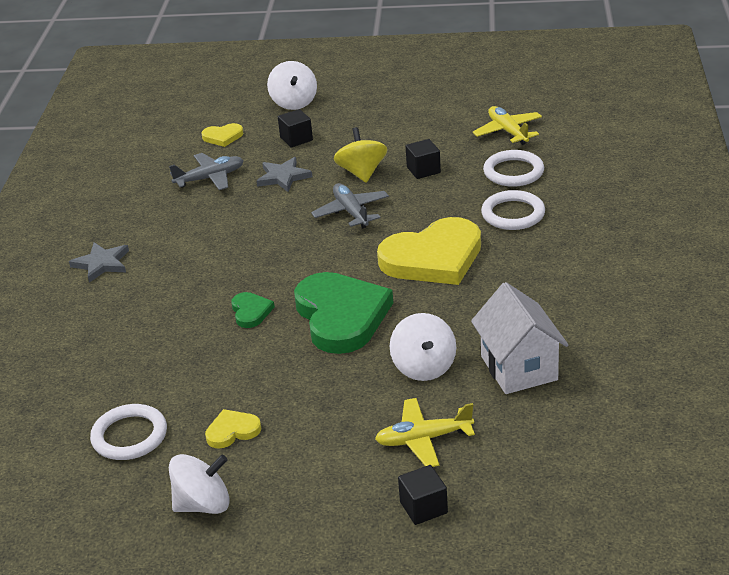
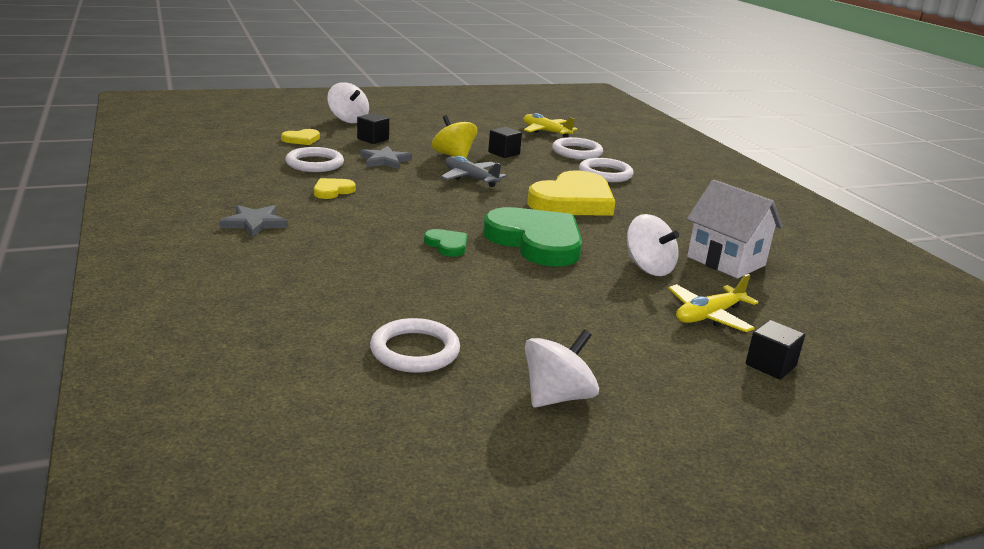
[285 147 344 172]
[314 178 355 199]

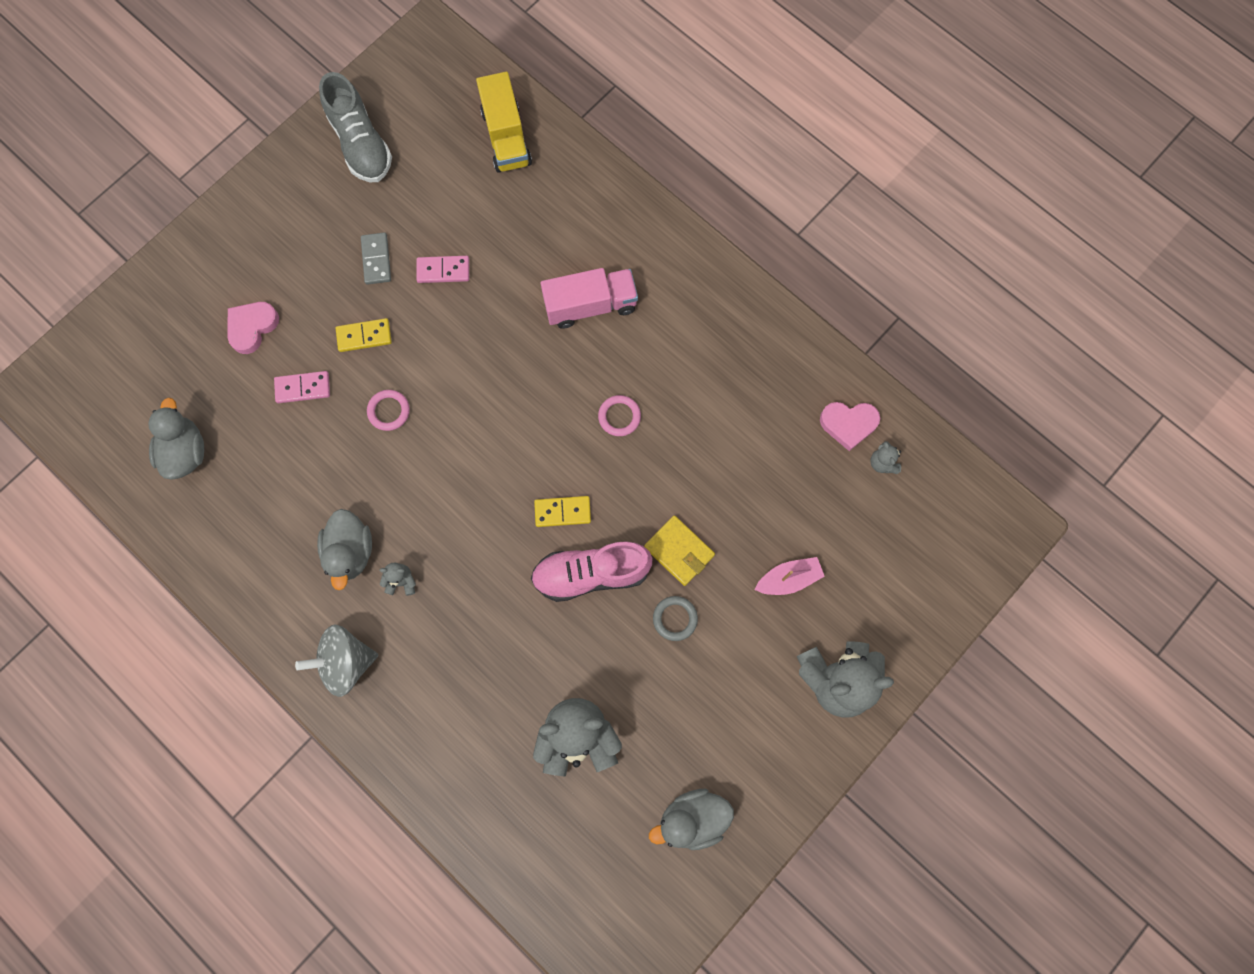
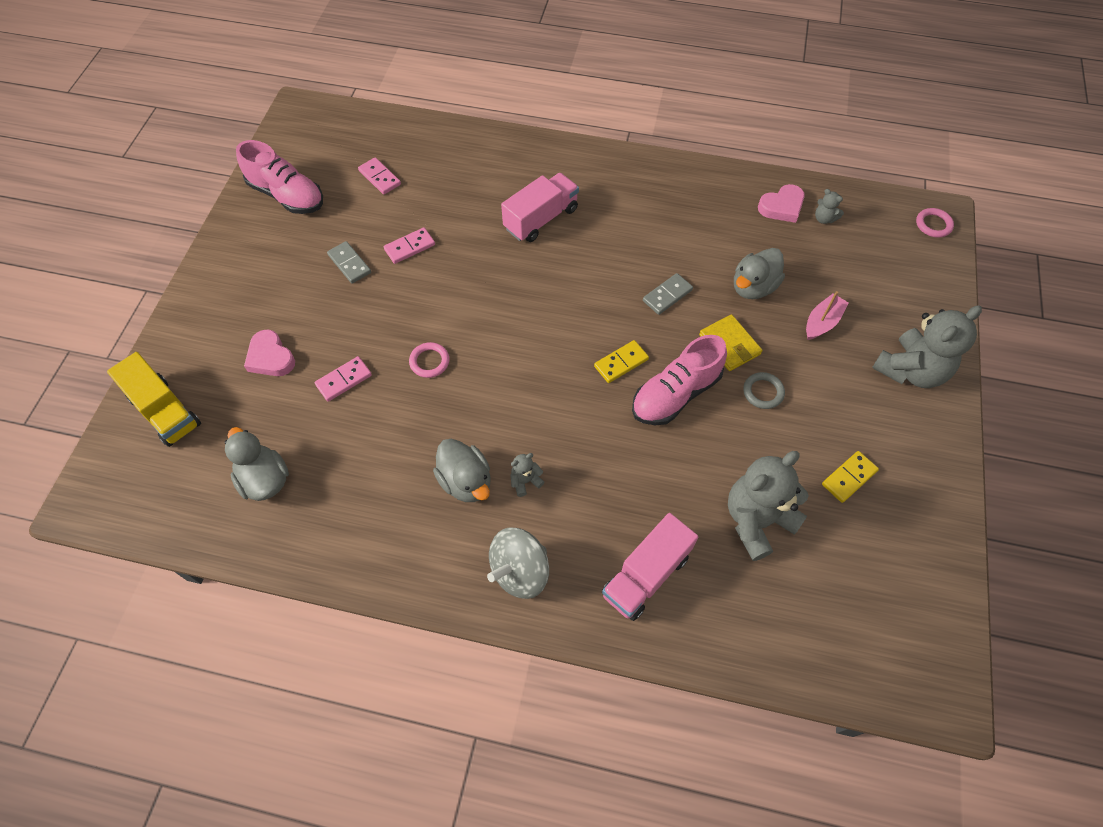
[244 330 295 376]
[236 140 323 214]
[822 451 879 503]
[107 352 201 447]
[916 208 954 238]
[699 314 762 371]
[734 248 785 299]
[358 157 401 194]
[602 513 698 621]
[643 273 693 315]

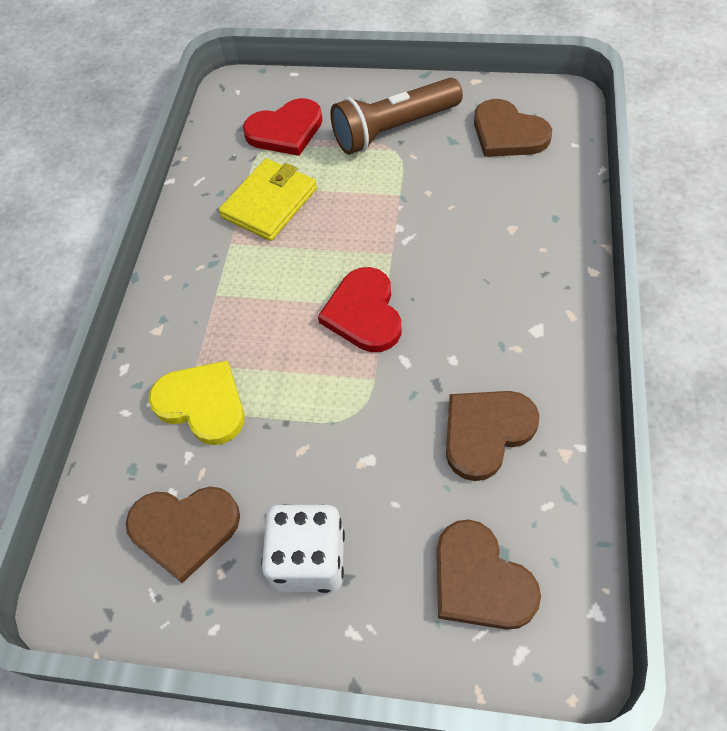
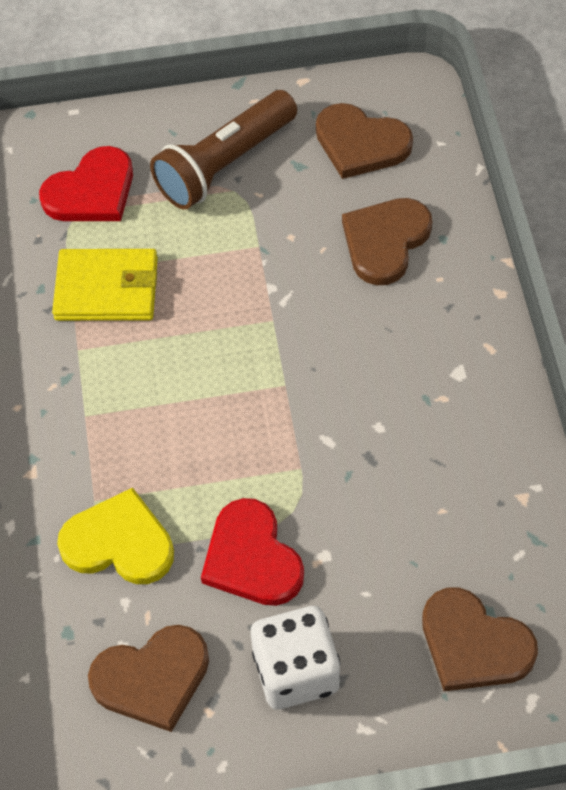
[52 249 158 321]
[201 498 304 606]
[342 198 432 285]

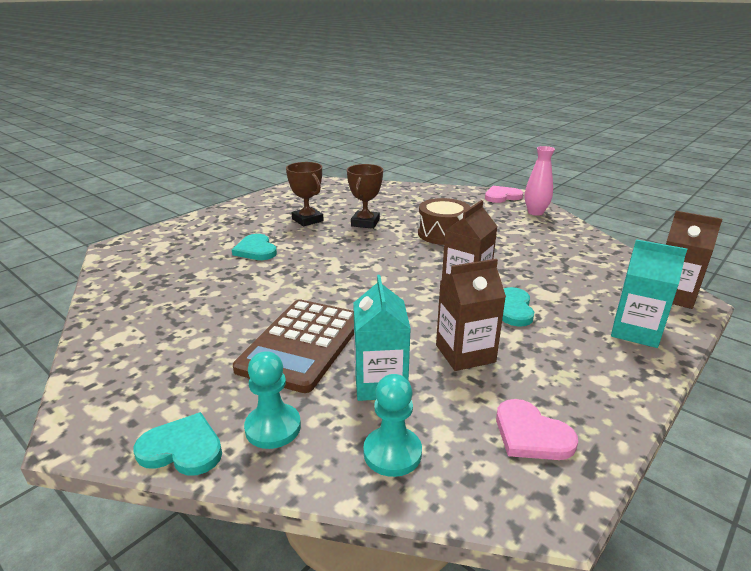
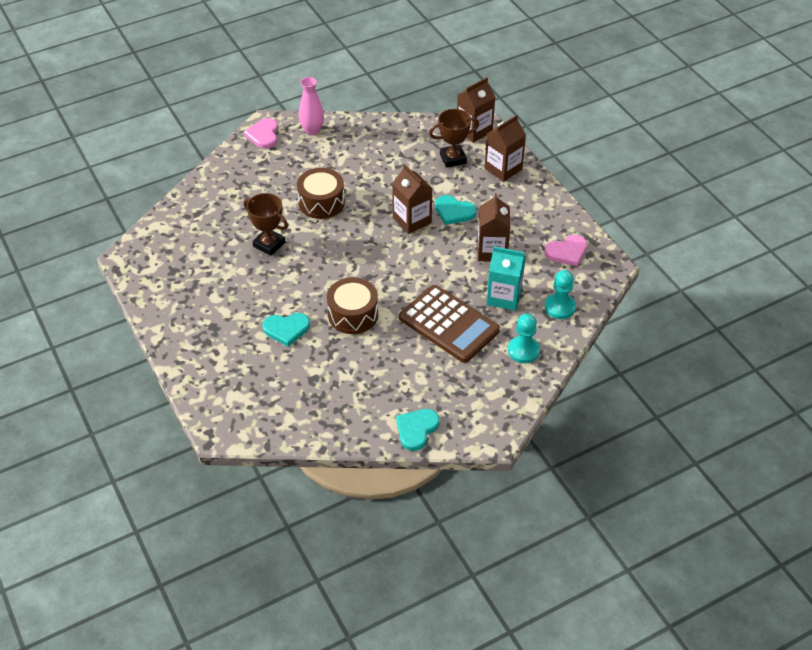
[396 409 440 451]
[429 109 479 168]
[485 115 526 182]
[327 277 378 334]

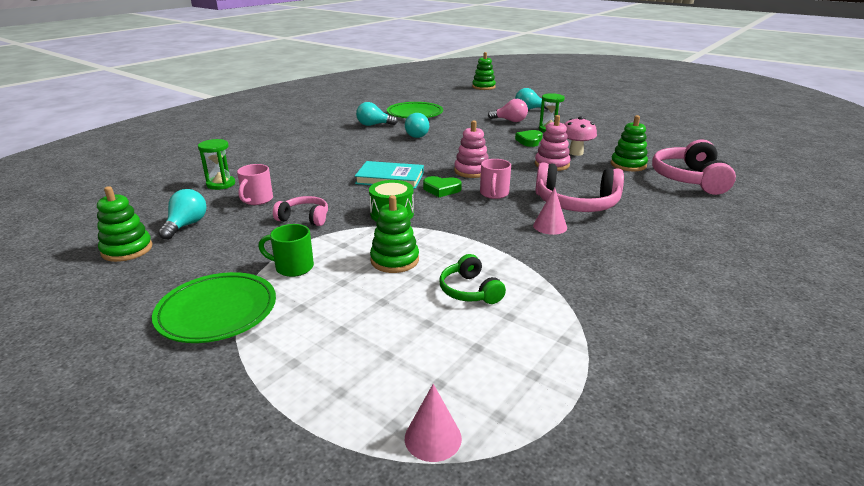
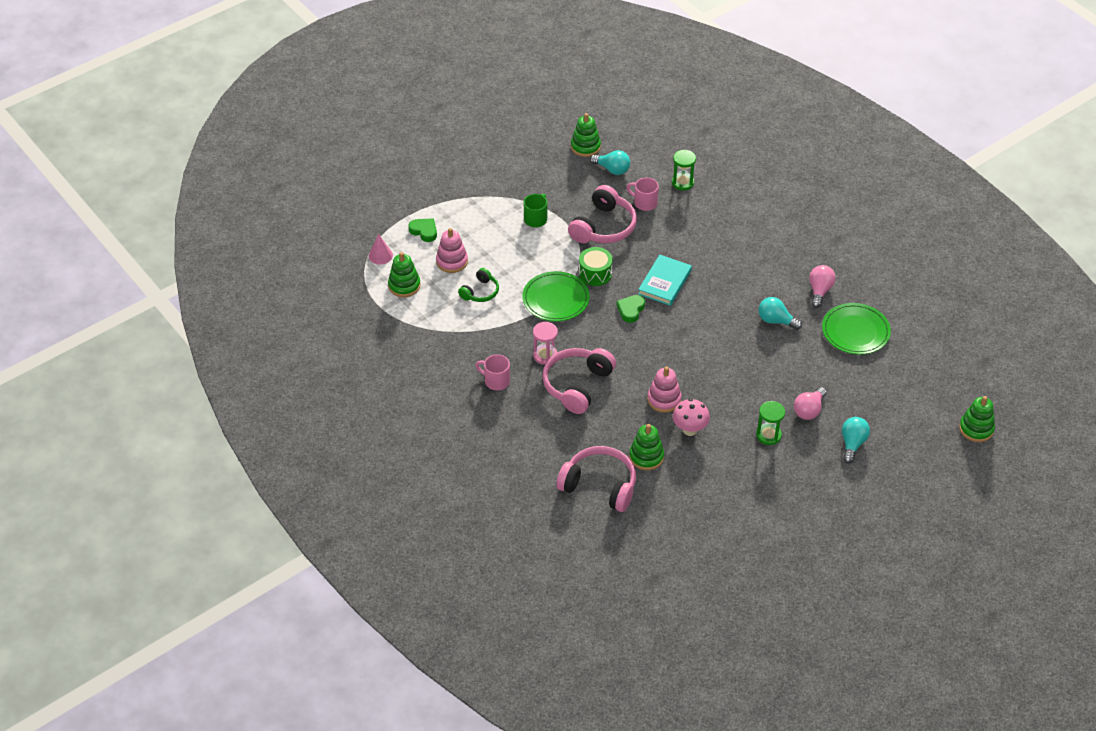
[522 271 590 322]
[568 185 637 243]
[809 265 836 308]
[388 252 421 297]
[458 268 499 302]
[436 228 468 273]
[475 354 510 390]
[408 218 437 242]
[533 322 558 365]

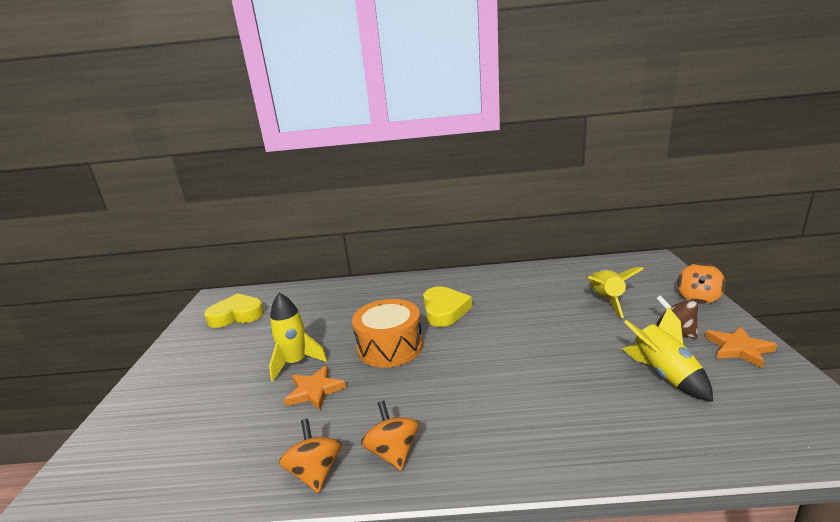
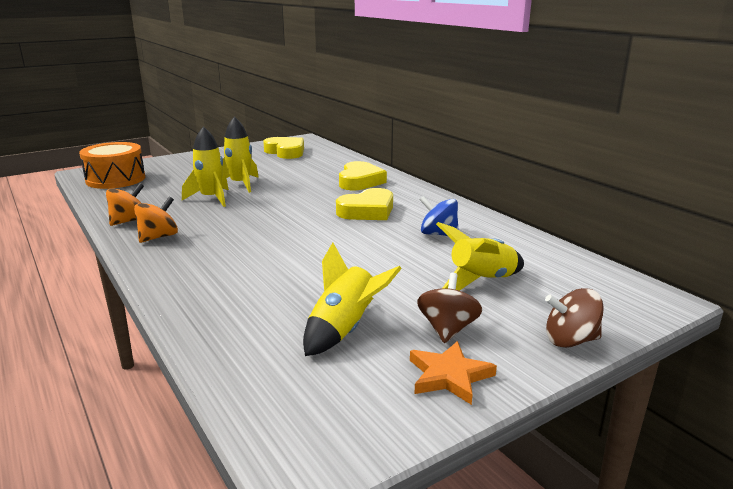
[182 126 229 207]
[79 142 145 189]
[545 288 604 348]
[339 161 387 190]
[419 196 459 236]

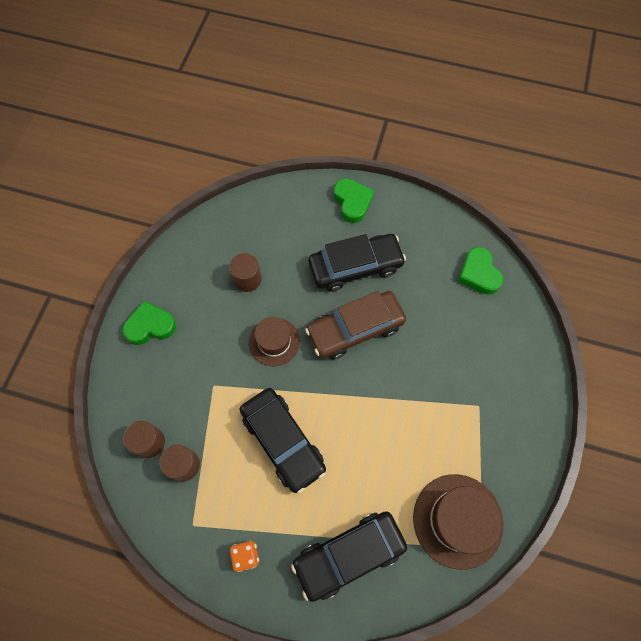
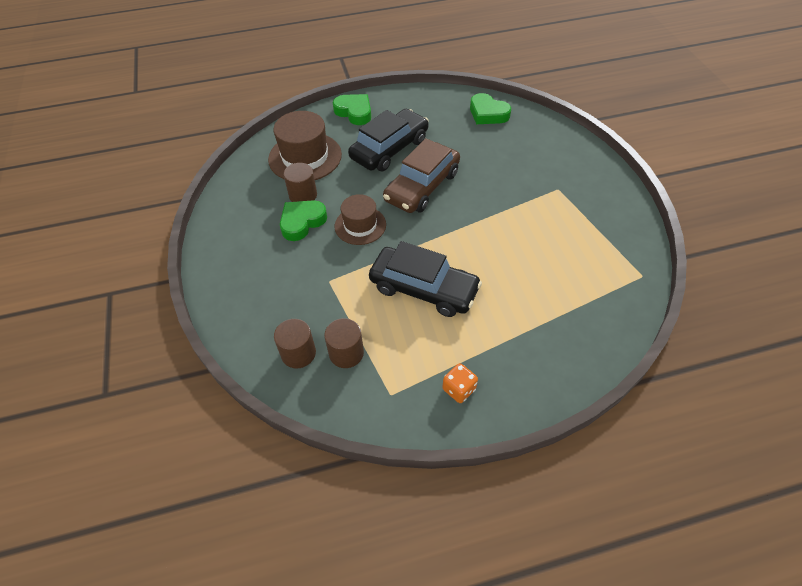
[280 200 327 241]
[291 511 407 602] (first image)
[268 111 342 180]

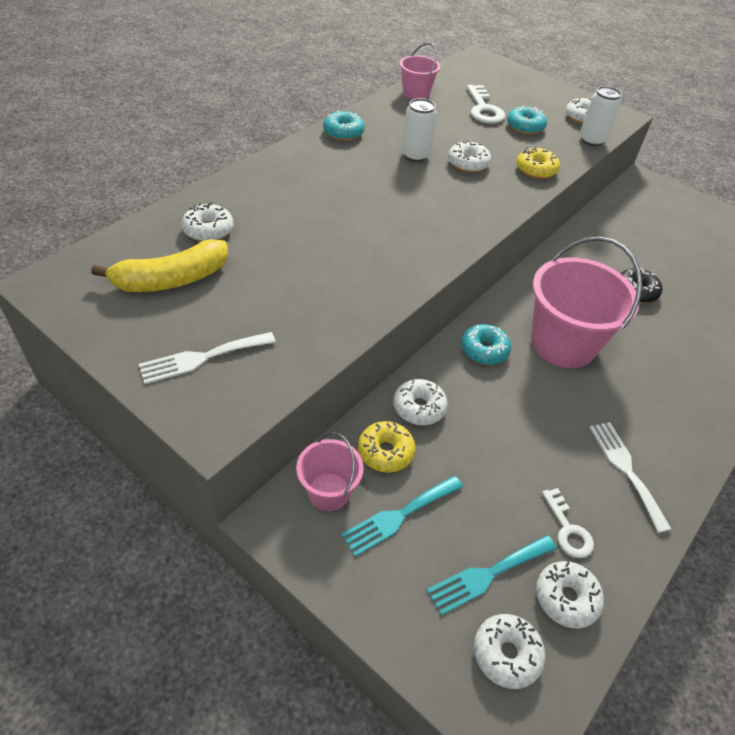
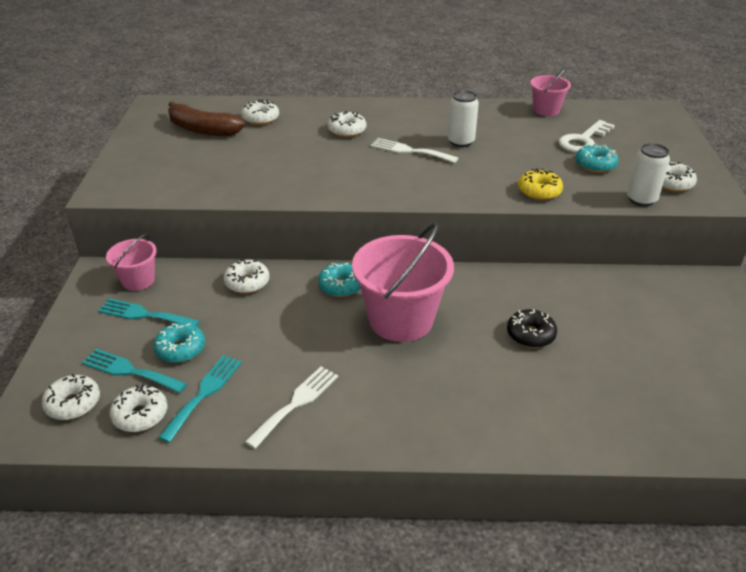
[168 101 245 136]
[371 138 458 163]
[153 323 205 363]
[358 421 415 473] (first image)
[328 111 366 137]
[158 355 242 443]

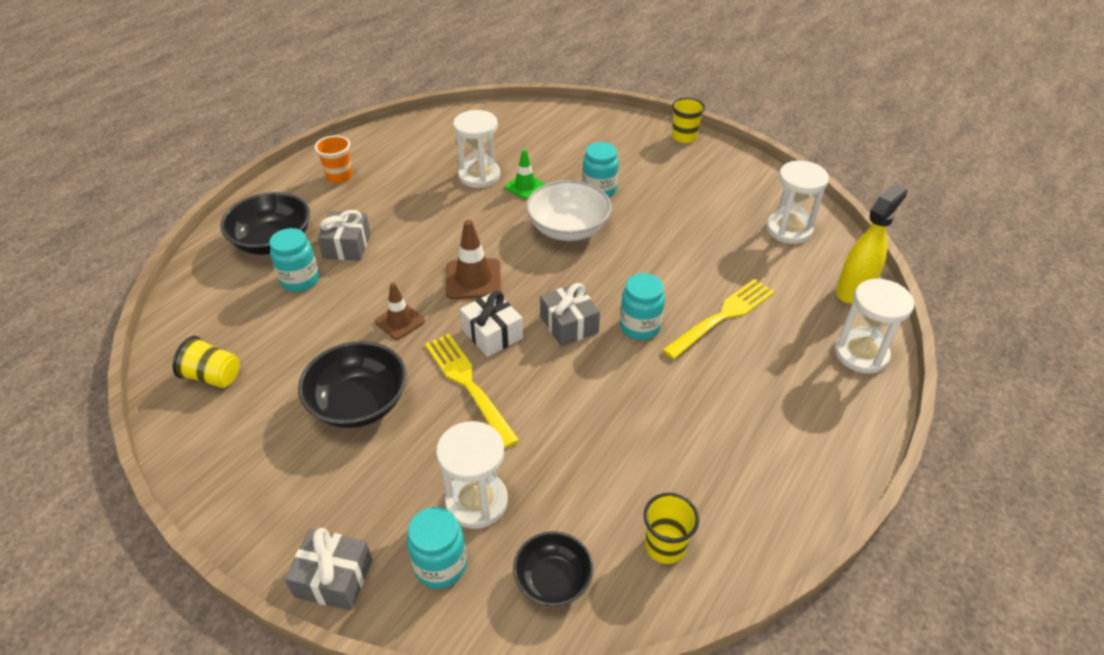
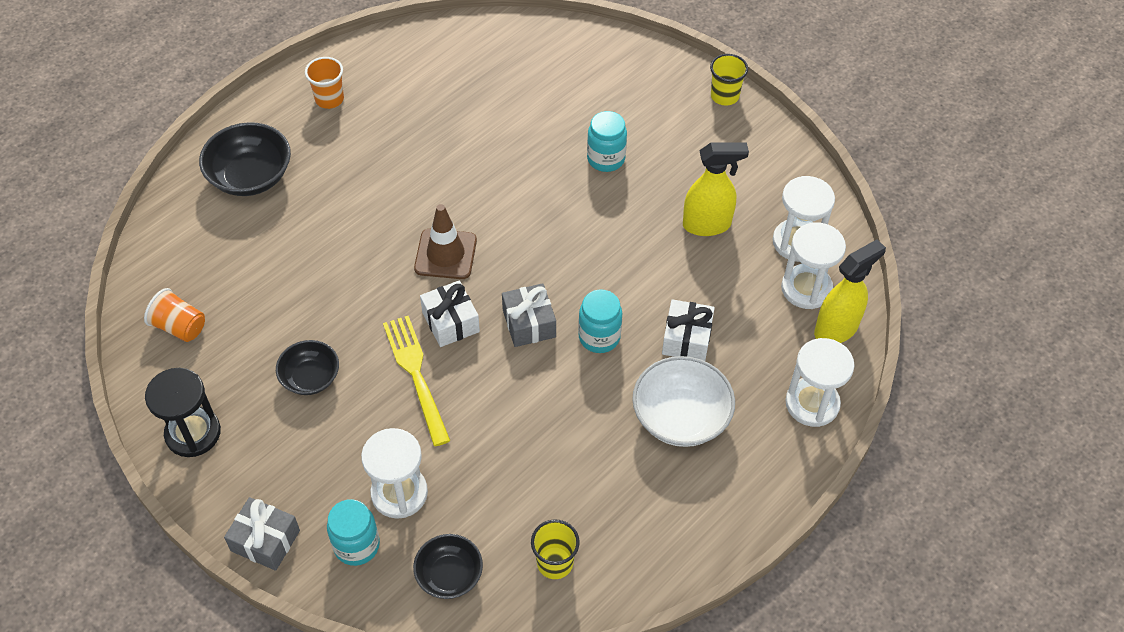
[144 288 205 342]
[269 228 319 292] (first image)
[276 340 339 395]
[317 210 371 261] (first image)
[375 283 425 340] (first image)
[781 222 846 309]
[505 149 546 199] (first image)
[632 356 735 447]
[662 299 715 361]
[145 368 221 457]
[683 142 749 236]

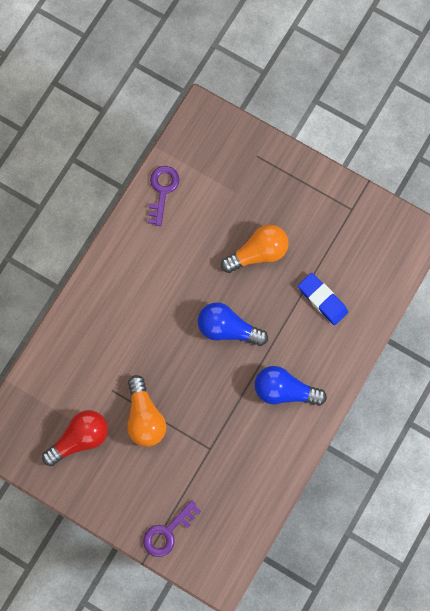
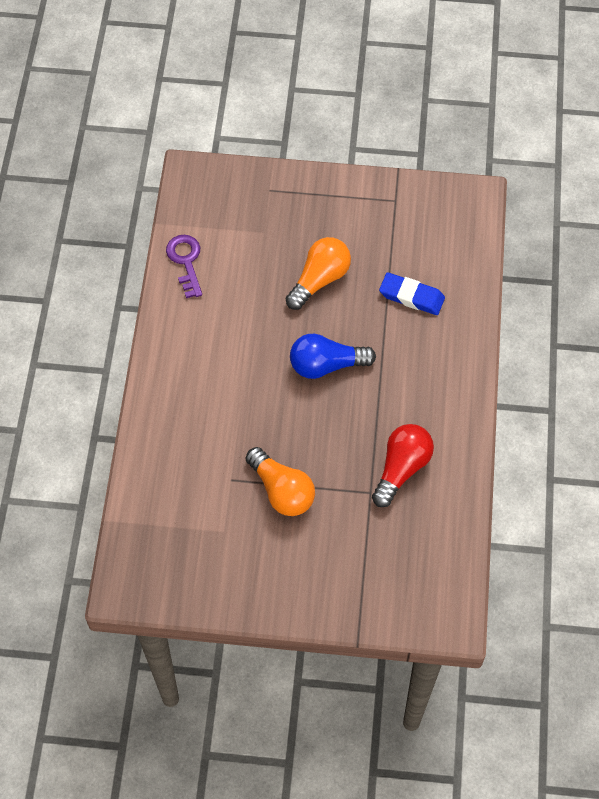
[372 424 434 507]
[143 500 201 557] (first image)
[254 366 327 406] (first image)

